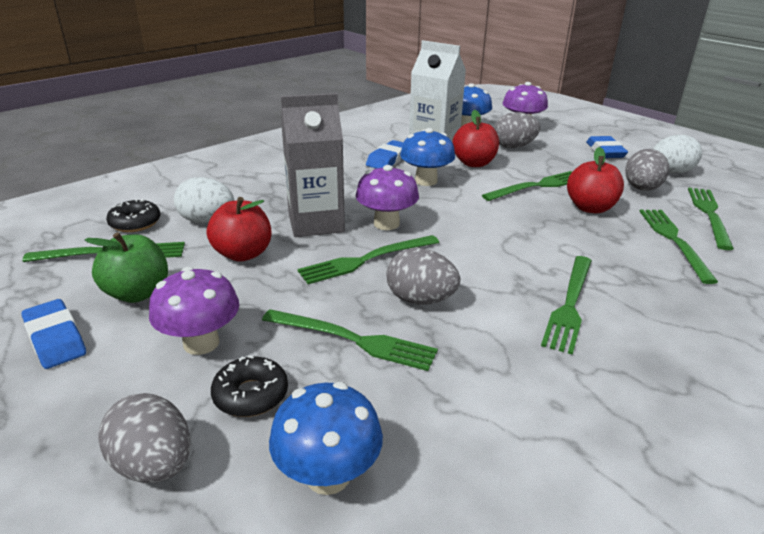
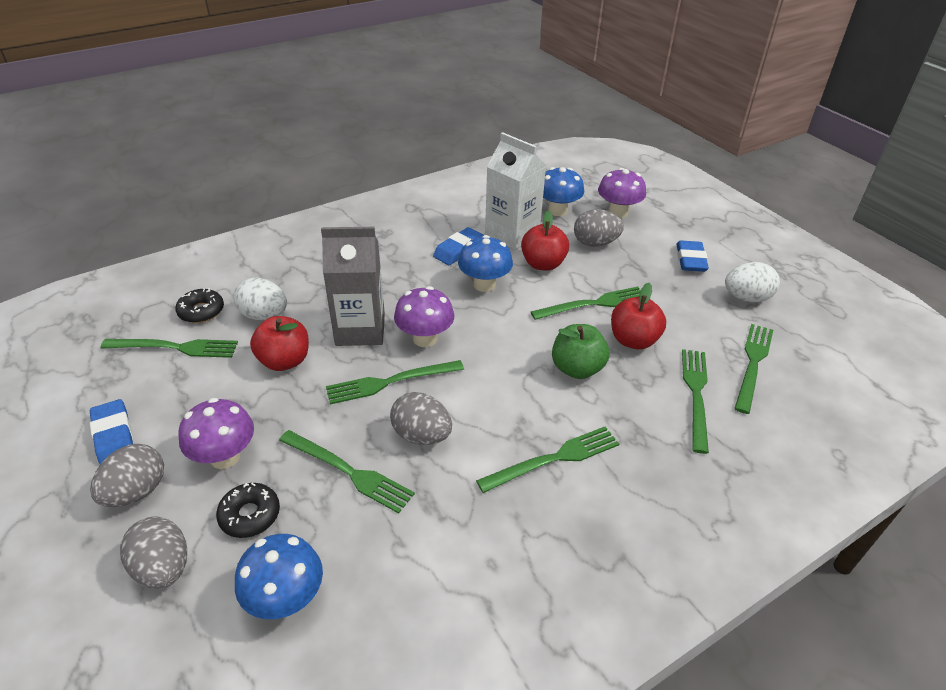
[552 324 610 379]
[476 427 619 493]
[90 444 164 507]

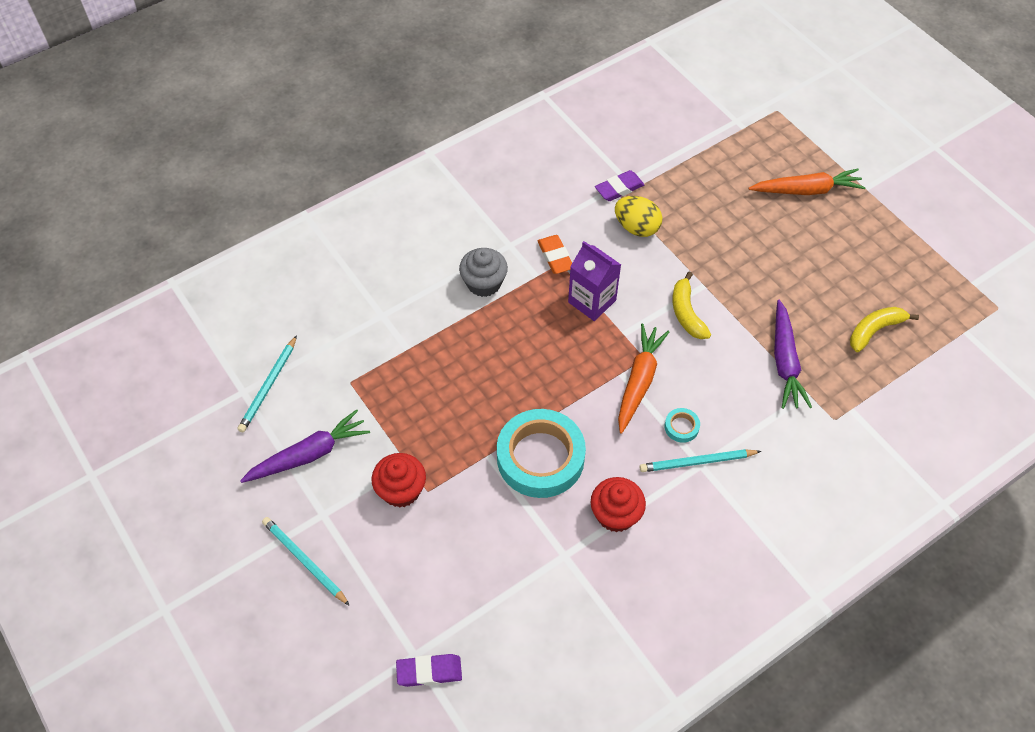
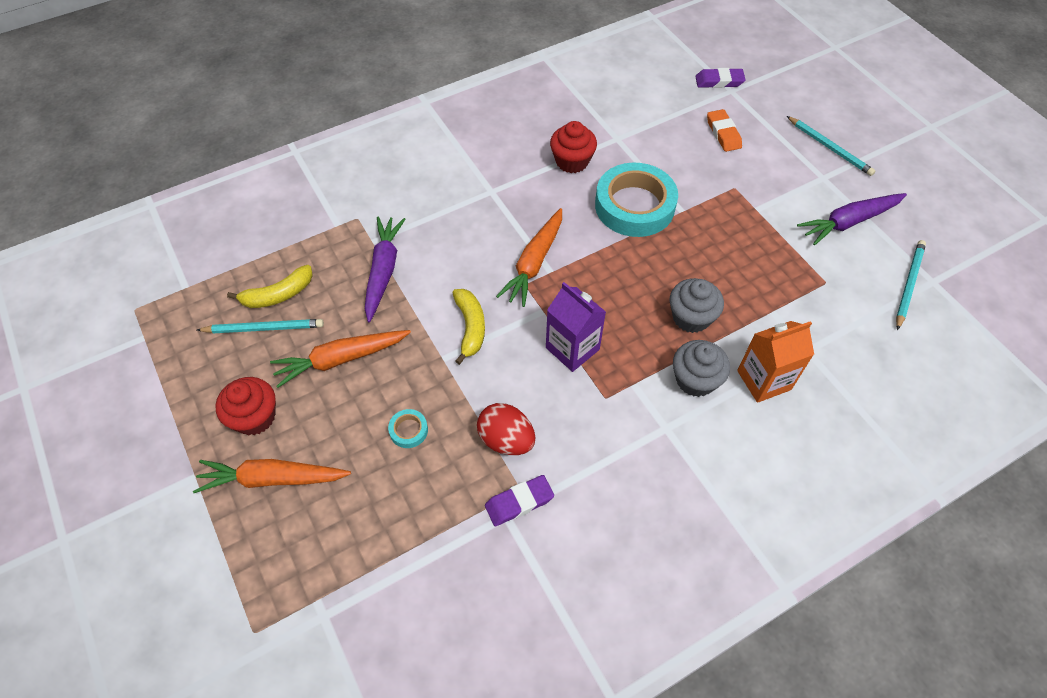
[216 377 276 435]
[707 109 742 152]
[477 403 535 455]
[197 319 324 333]
[388 409 428 448]
[270 330 411 388]
[670 278 724 333]
[737 321 814 403]

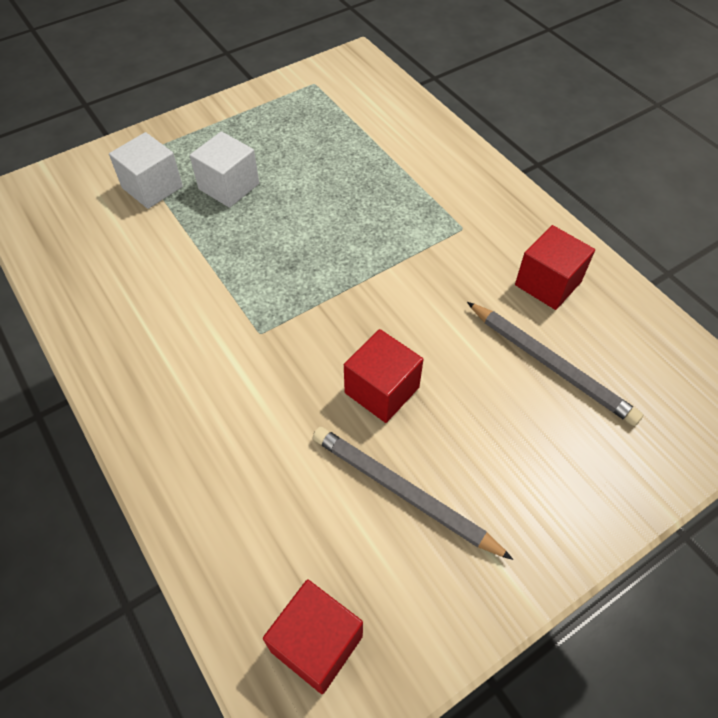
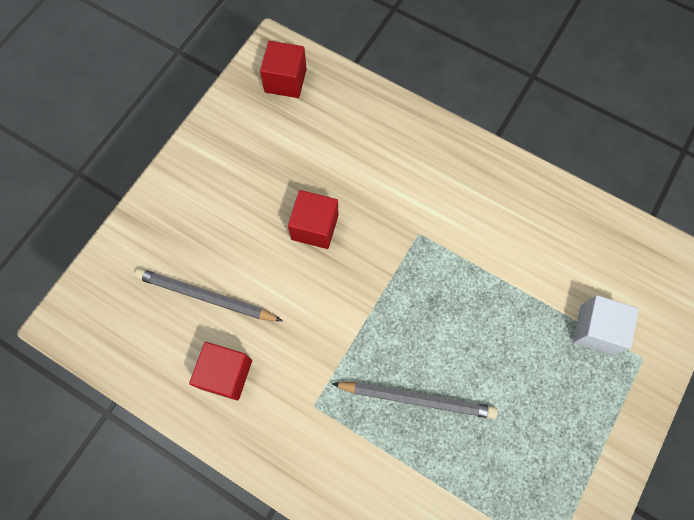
[190 131 259 208] (first image)
[332 382 498 419]

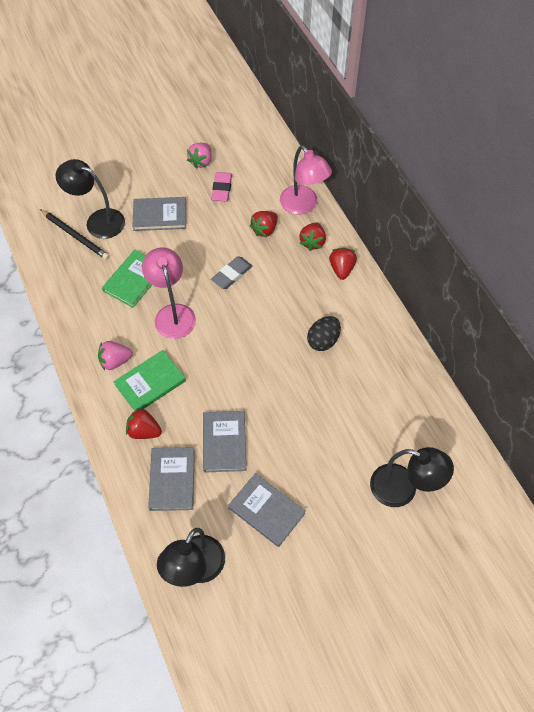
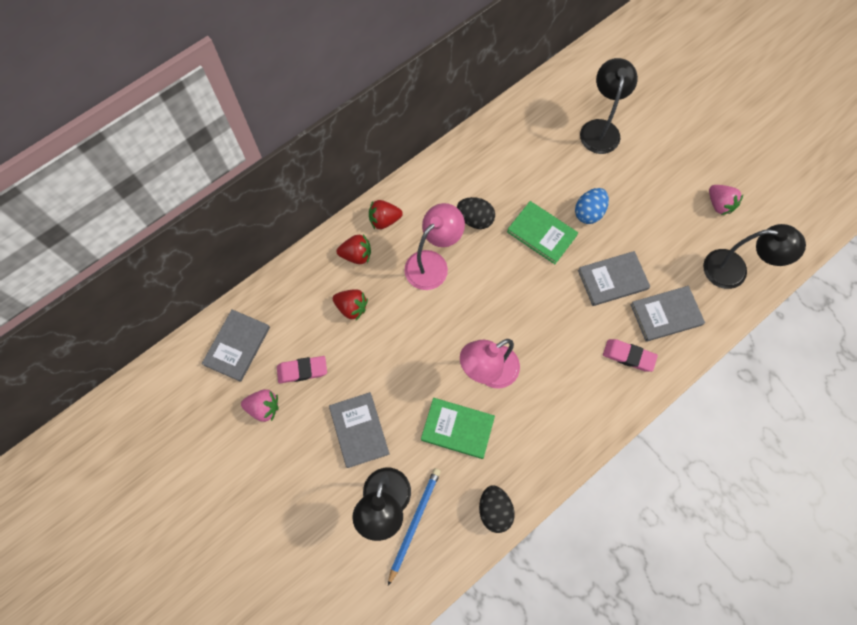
[388 468 441 586]
[709 185 743 215]
[507 201 578 264]
[603 339 658 372]
[211 256 252 289] (first image)
[202 309 270 382]
[404 203 465 290]
[479 486 515 533]
[575 188 609 224]

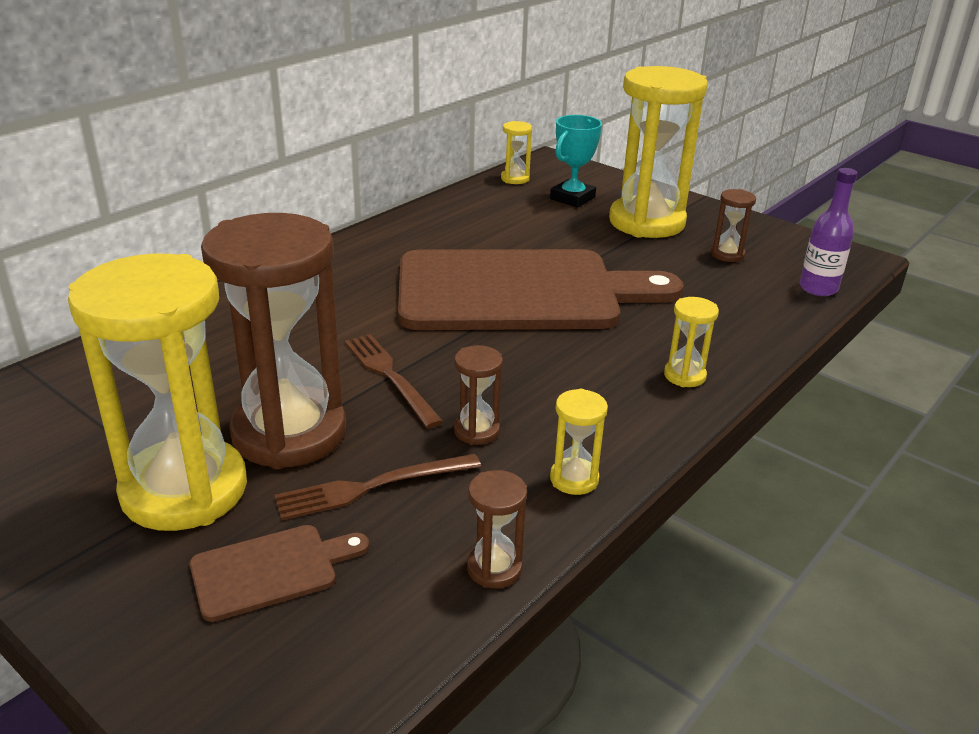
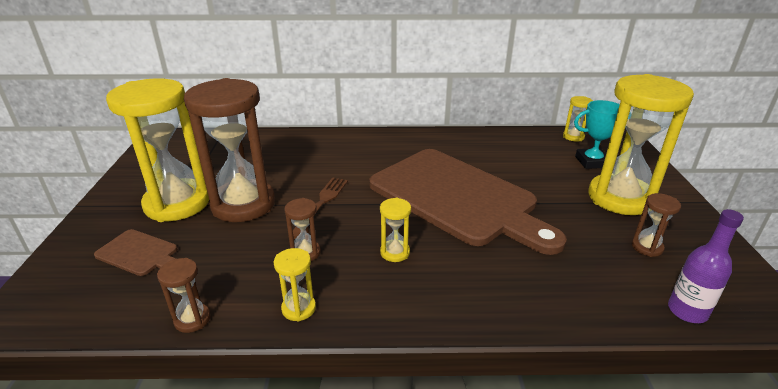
[274 454 481 520] (first image)
[380 198 411 262]

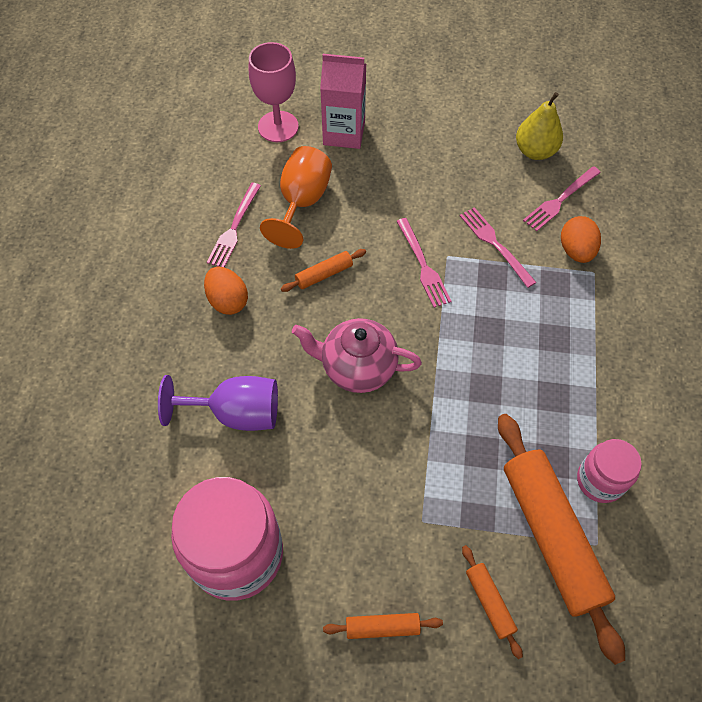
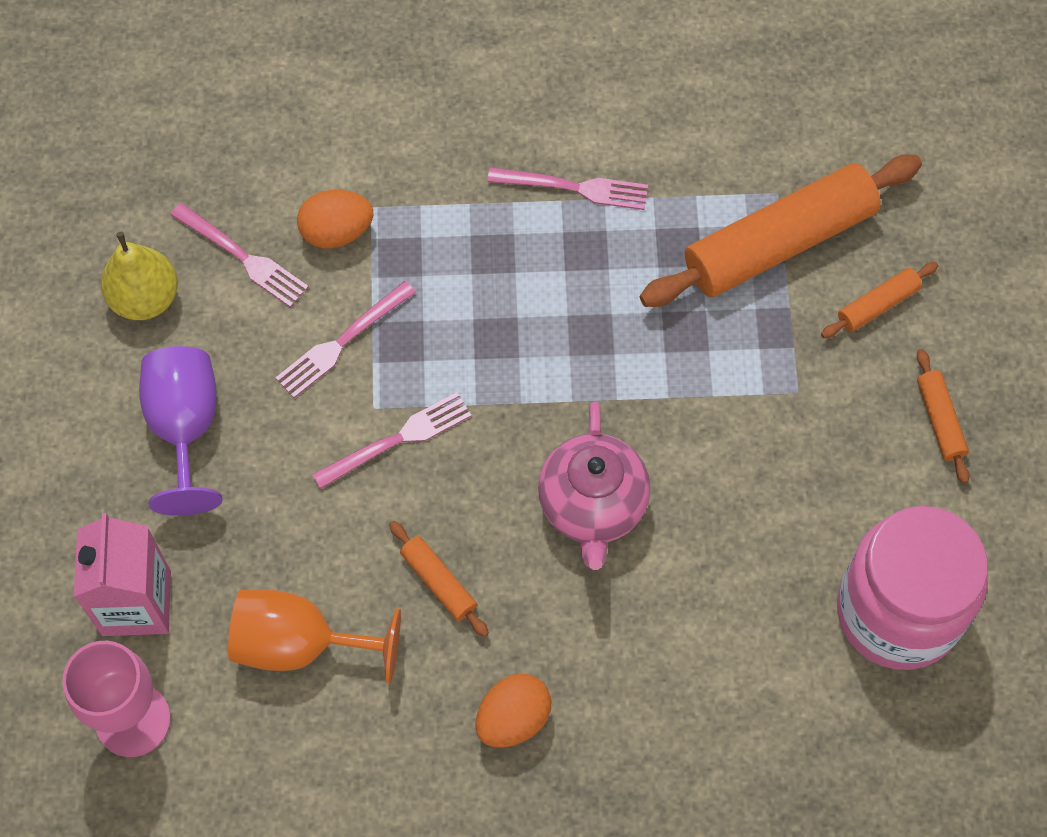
[139 346 222 516]
[487 167 648 210]
[577 439 642 503] (first image)

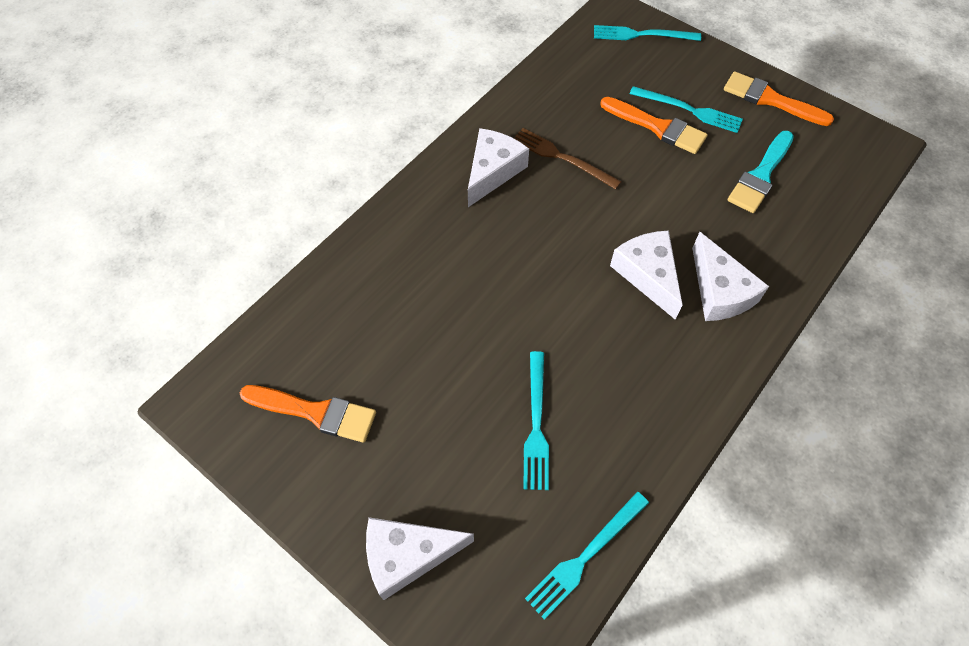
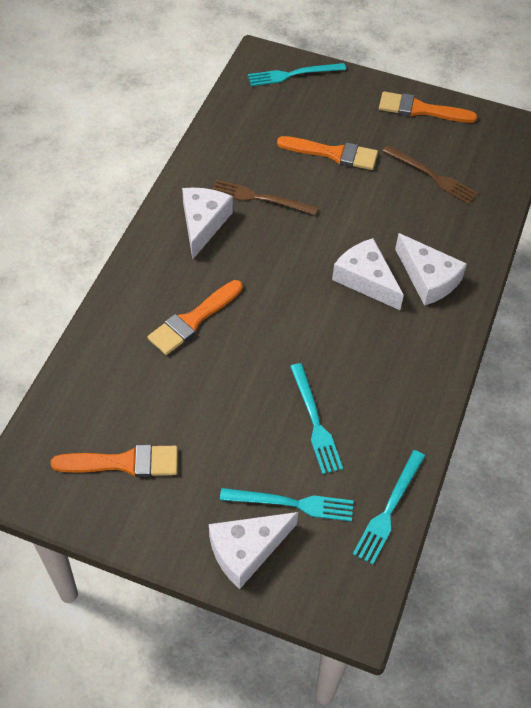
[220 488 354 521]
[383 145 478 204]
[148 280 243 355]

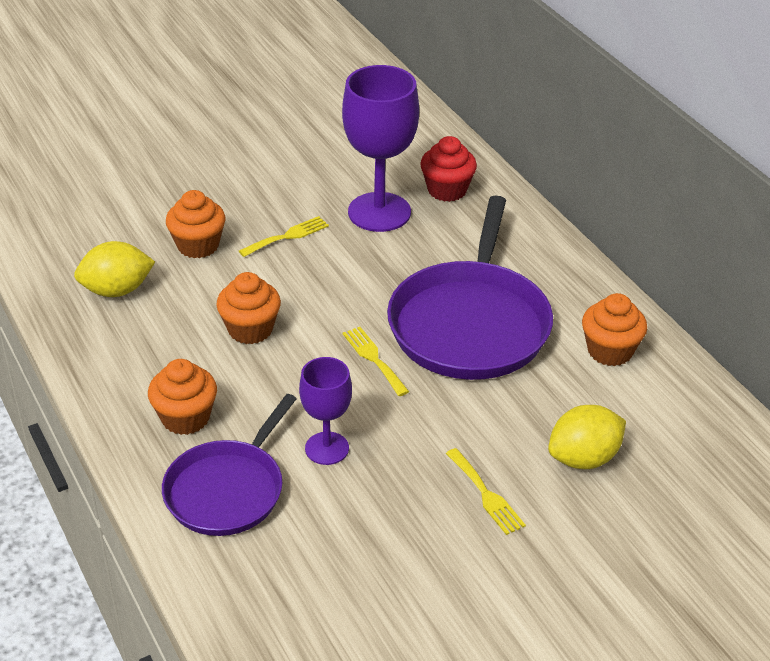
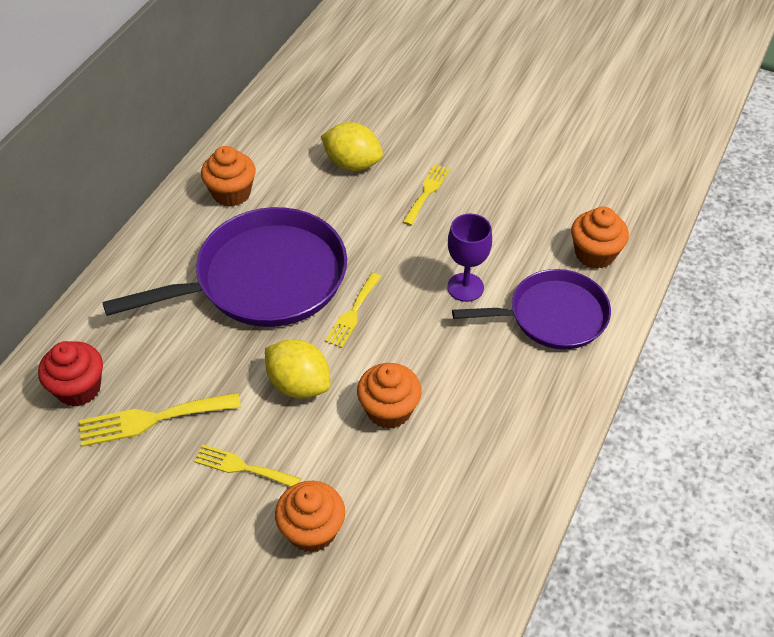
[265 339 330 399]
[571 207 629 269]
[79 393 241 447]

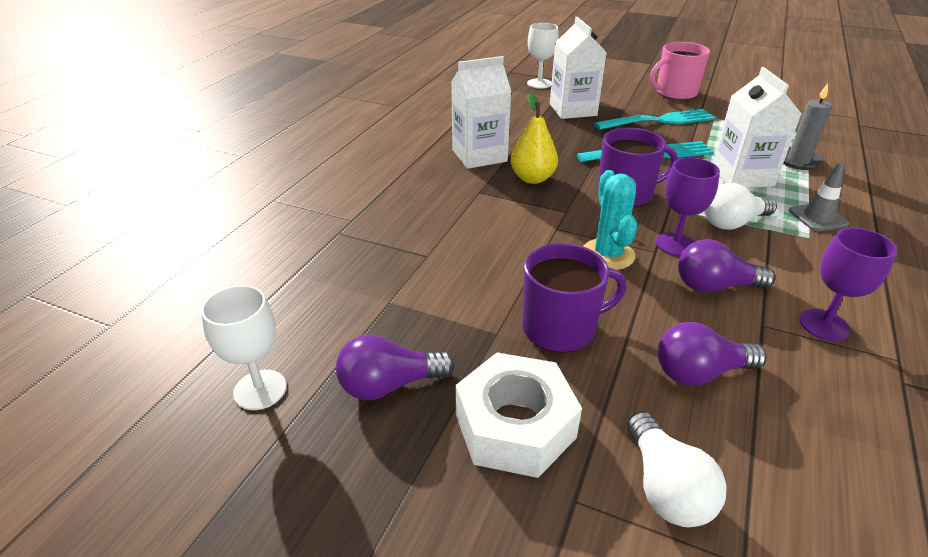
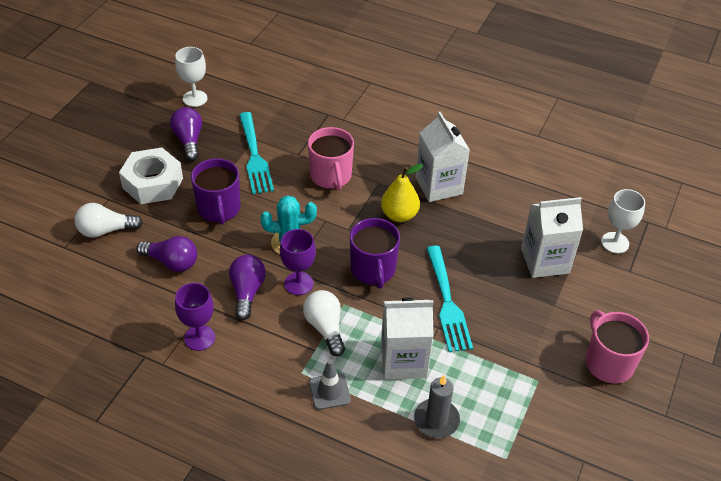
[239 112 274 194]
[137 236 197 272]
[308 127 354 190]

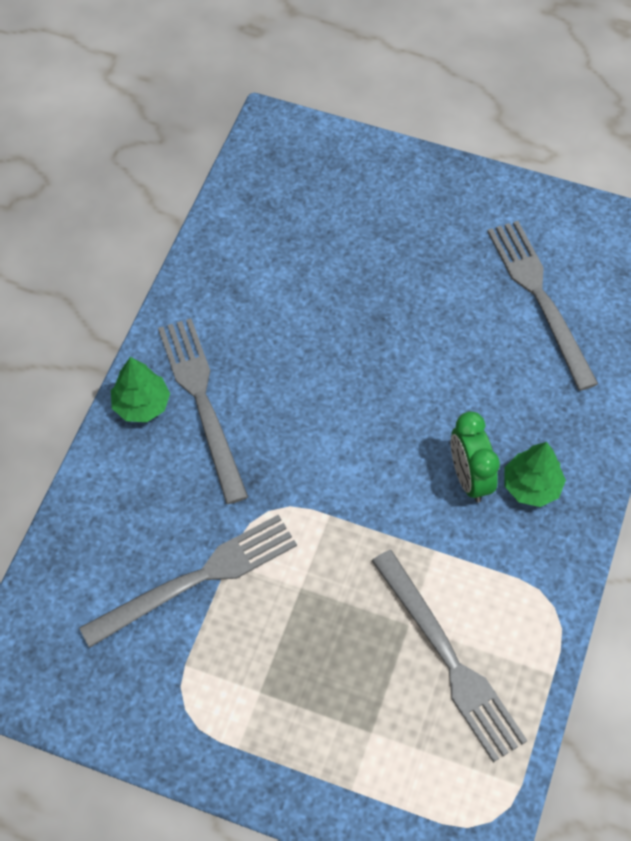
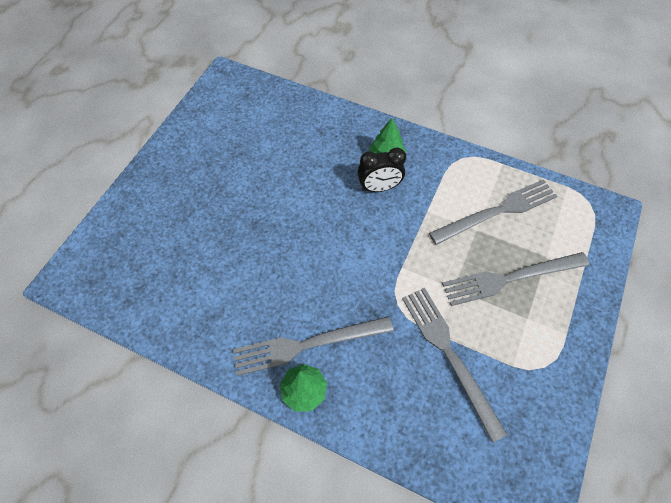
[358 148 406 192]
[442 252 590 306]

